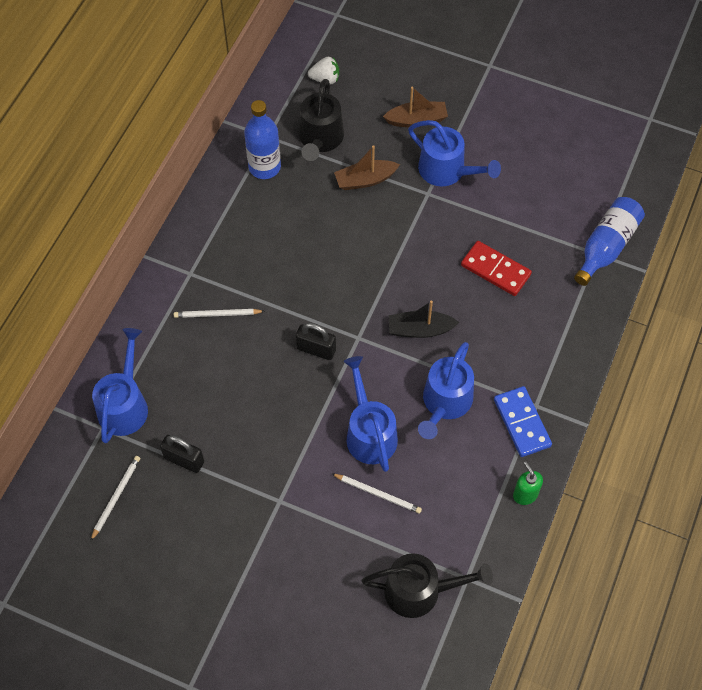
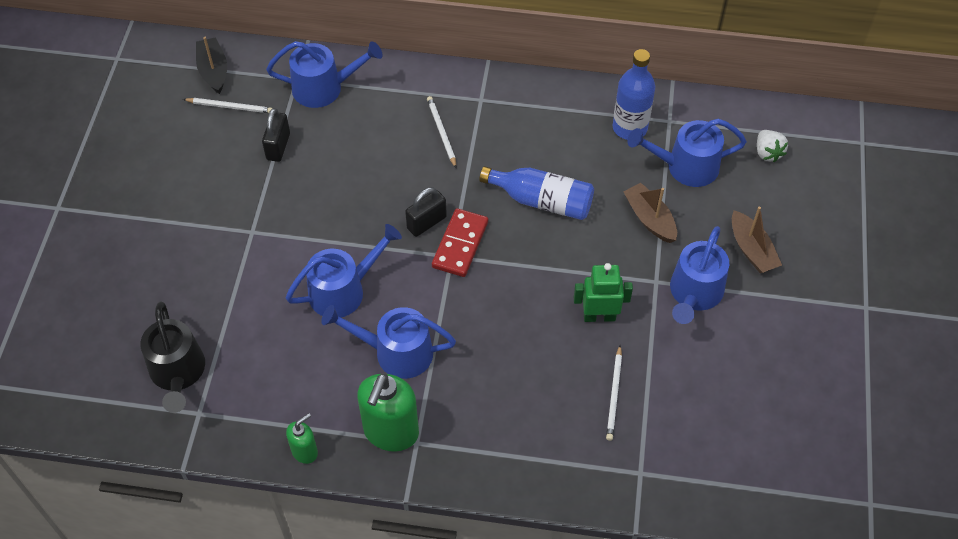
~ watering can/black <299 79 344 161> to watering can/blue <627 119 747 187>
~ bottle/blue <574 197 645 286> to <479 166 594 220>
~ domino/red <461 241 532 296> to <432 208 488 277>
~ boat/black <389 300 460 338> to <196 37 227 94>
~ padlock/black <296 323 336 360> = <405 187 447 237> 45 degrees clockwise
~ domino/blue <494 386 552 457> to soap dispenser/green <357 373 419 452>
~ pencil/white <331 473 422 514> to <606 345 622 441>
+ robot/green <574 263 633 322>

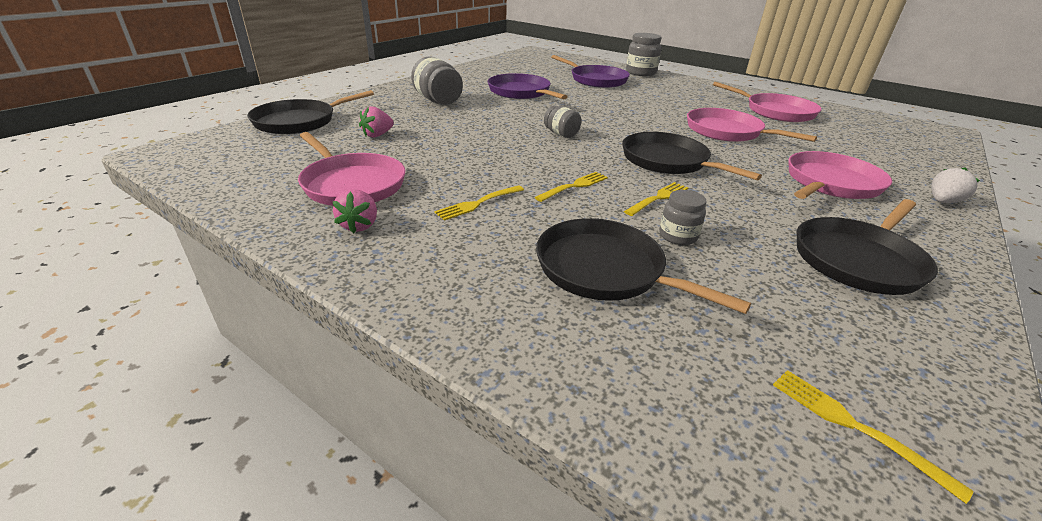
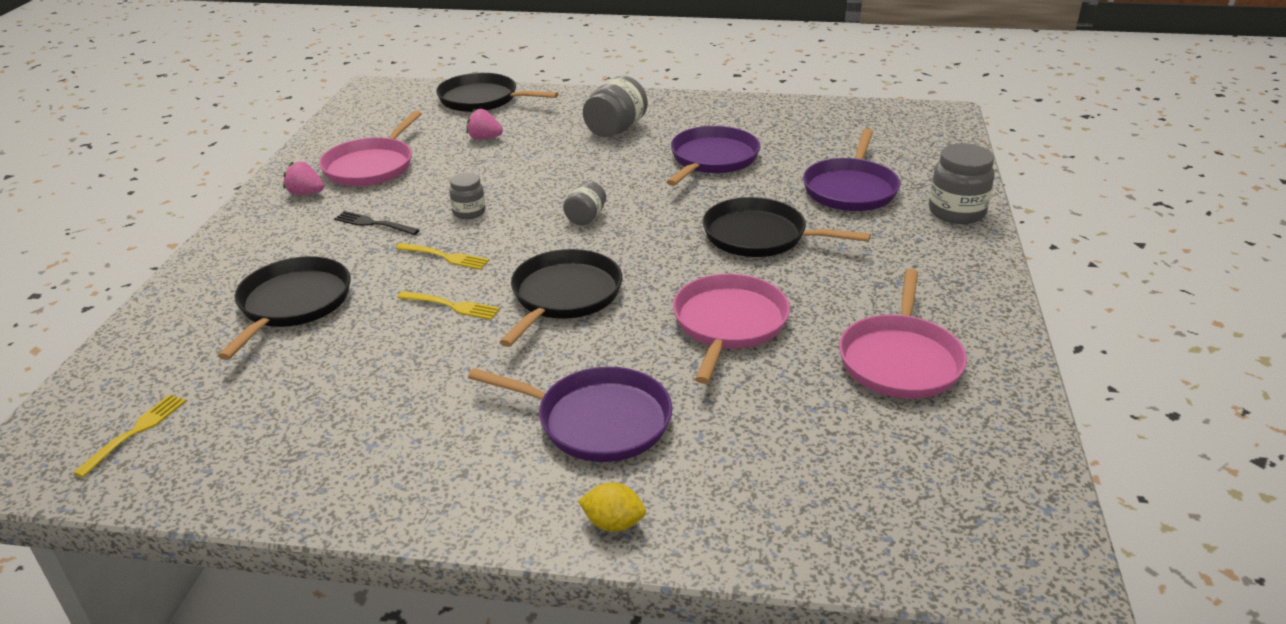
~ pan/pink <788 151 892 199> to pan/purple <468 367 672 462>
~ strawberry/white <931 167 980 203> to lemon/yellow <578 482 646 532>
~ fork/yellow <435 185 524 221> to fork/black <334 211 419 235>
~ strawberry/pink <332 189 377 233> = <283 162 324 195> 45 degrees clockwise
~ jar/grey <659 190 706 245> to <449 173 486 219>
~ pan/black <797 199 938 295> to <703 197 871 257>

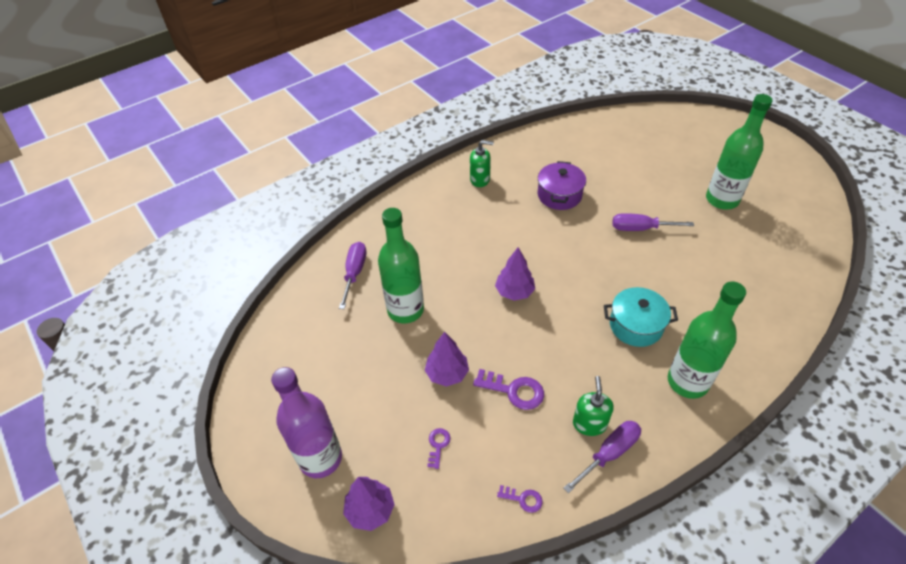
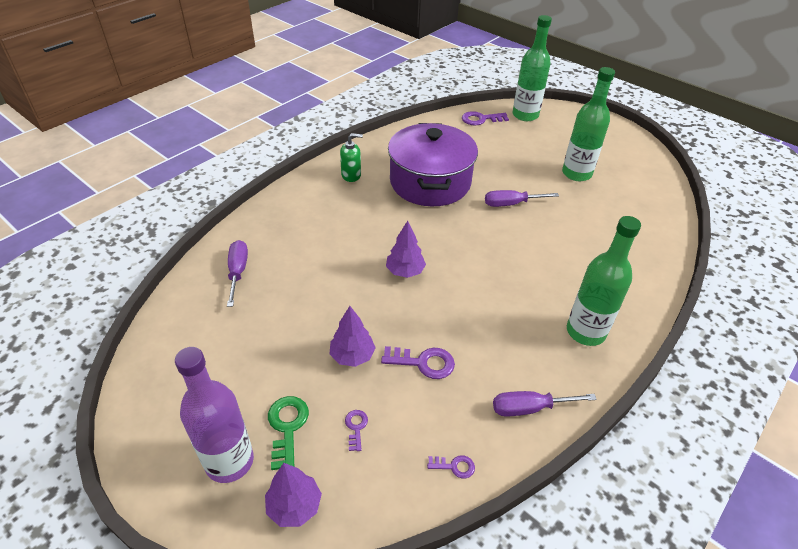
~ pot/purple <538 161 586 210> = <388 123 478 206> x1.89
~ bottle/green <378 208 424 323> to <513 15 552 121>
- pot/turquoise <604 287 678 347>
- soap dispenser/green <573 376 614 436>
~ screwdriver/purple <563 421 641 493> = <493 391 597 417> 135 degrees counterclockwise
+ key/purple <462 111 509 126>
+ key/green <268 396 309 470>

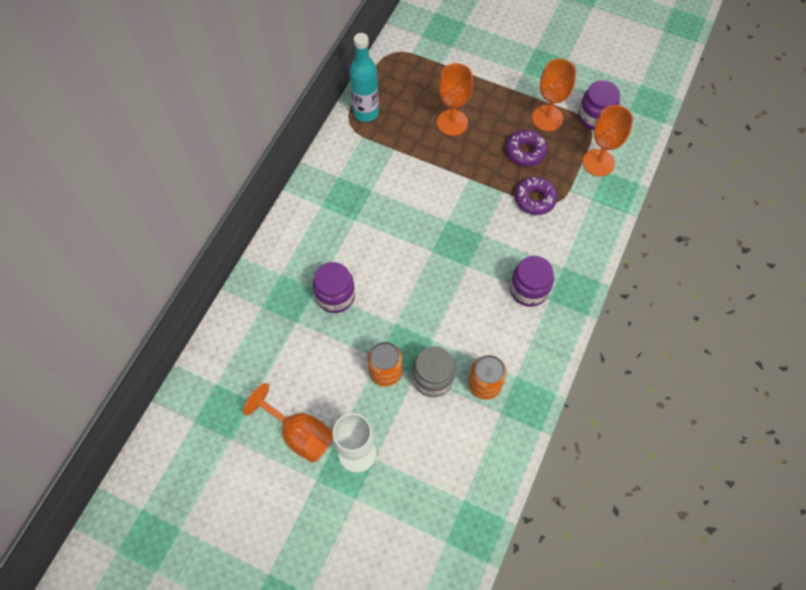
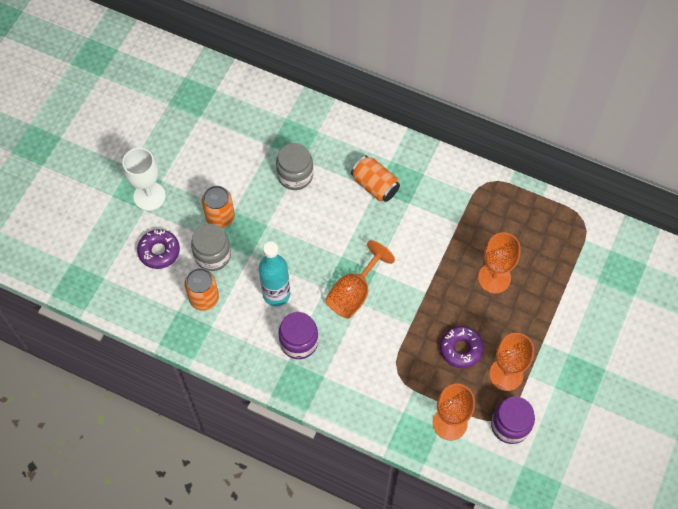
~ bottle/turquoise <350 33 379 122> to <259 241 290 306>
~ donut/purple <515 177 558 215> to <137 229 180 269>
~ jar/purple <313 262 355 313> to jar/grey <276 143 313 190>
~ goblet/orange <243 383 333 463> to <325 240 395 319>
+ can/orange <351 156 400 202>

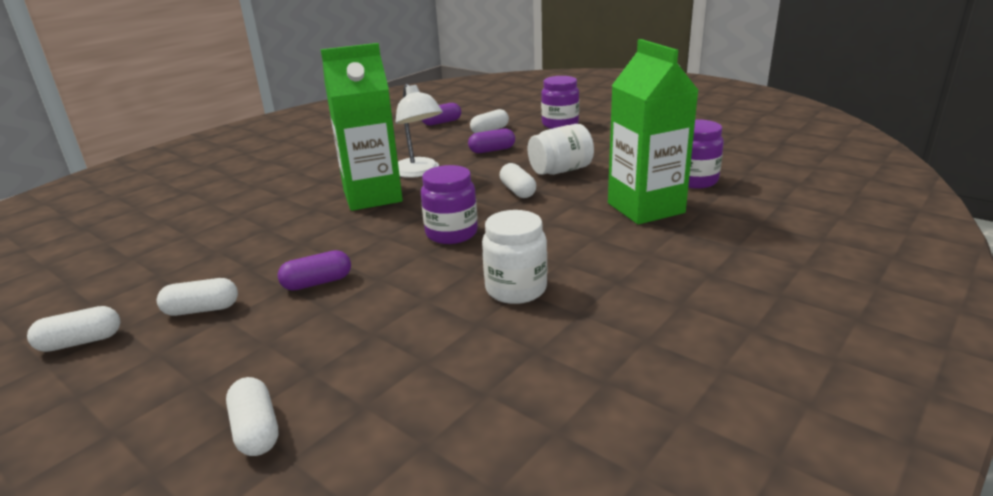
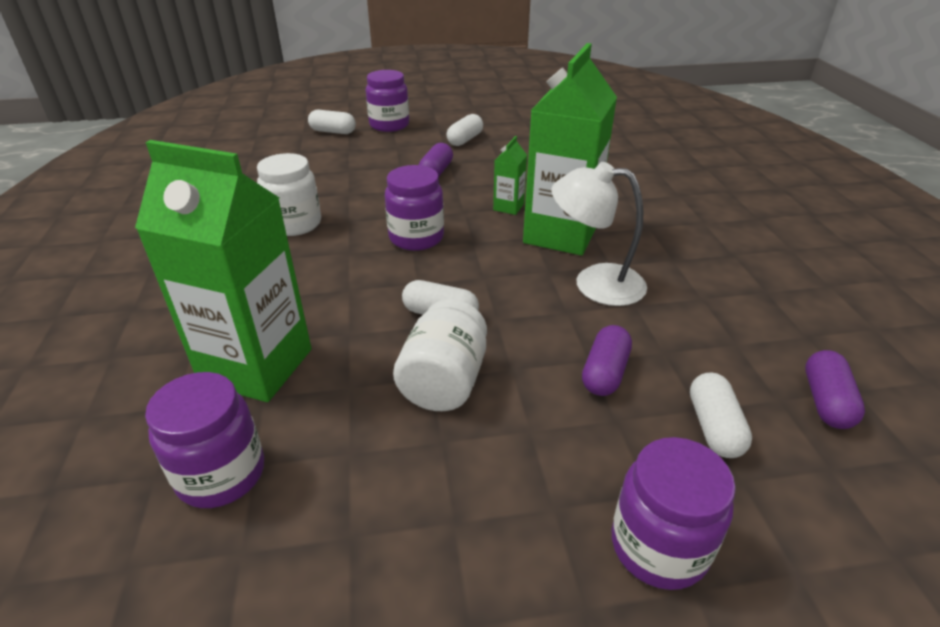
- capsule/white <27 306 120 352>
+ jar/purple <366 70 409 132>
+ carton/green <493 136 527 215>

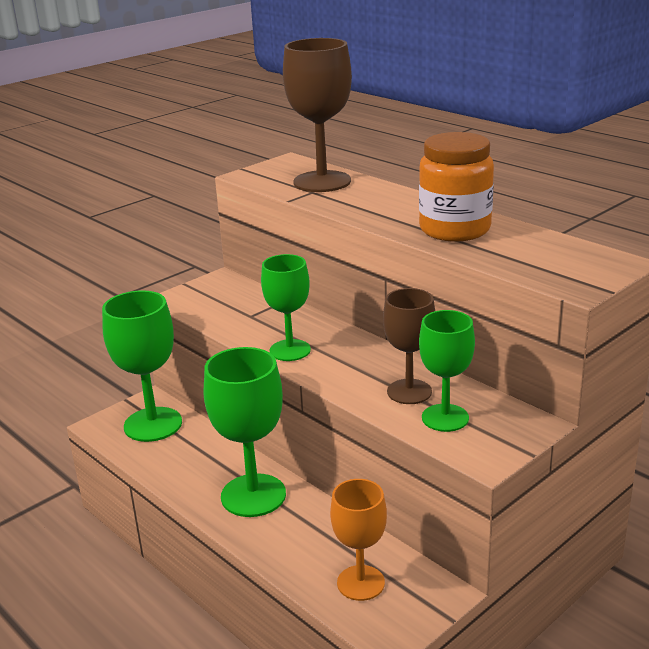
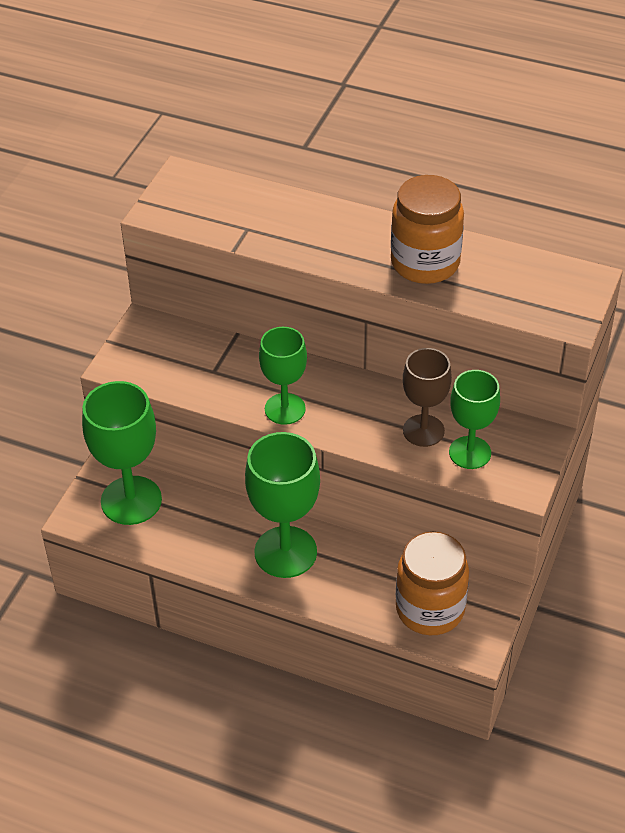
- goblet/brown <283 38 352 192>
~ goblet/orange <330 479 387 601> to jar/orange <396 532 469 635>

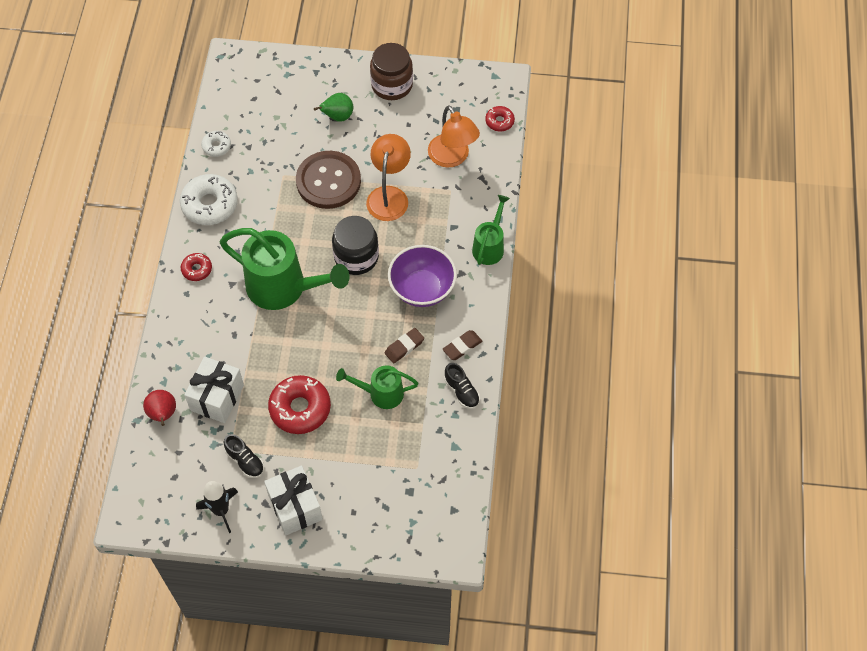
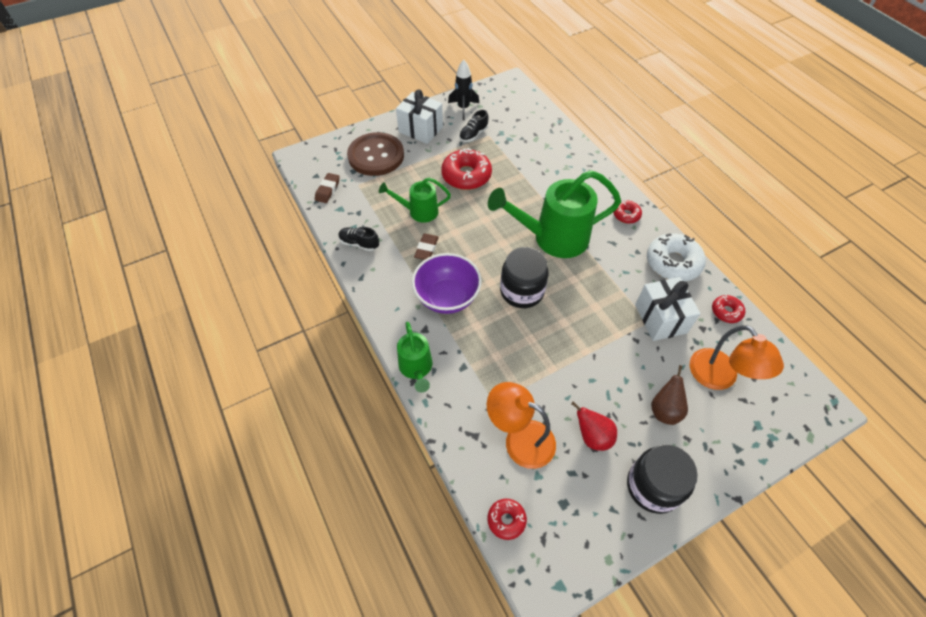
~ jar/brown <370 43 413 100> to jar/black <627 445 698 514>
~ pear/green <314 93 353 122> to pear/brown <651 365 688 425>
~ donut/white <201 131 231 157> to donut/red <712 295 745 323>
~ lamp/orange <366 134 411 221> to <690 325 784 390>
~ button/brown <296 151 361 209> to <347 132 404 176>
~ eraser/brown <442 330 482 360> to <315 173 340 203>
~ gift/white <184 357 244 423> to <635 277 701 341>
~ watering can/green <336 365 418 409> = <379 177 451 223> 150 degrees counterclockwise
~ pear/red <143 390 176 426> to <571 401 617 451>
~ shoe/black <224 434 264 478> = <459 110 489 142> 60 degrees counterclockwise

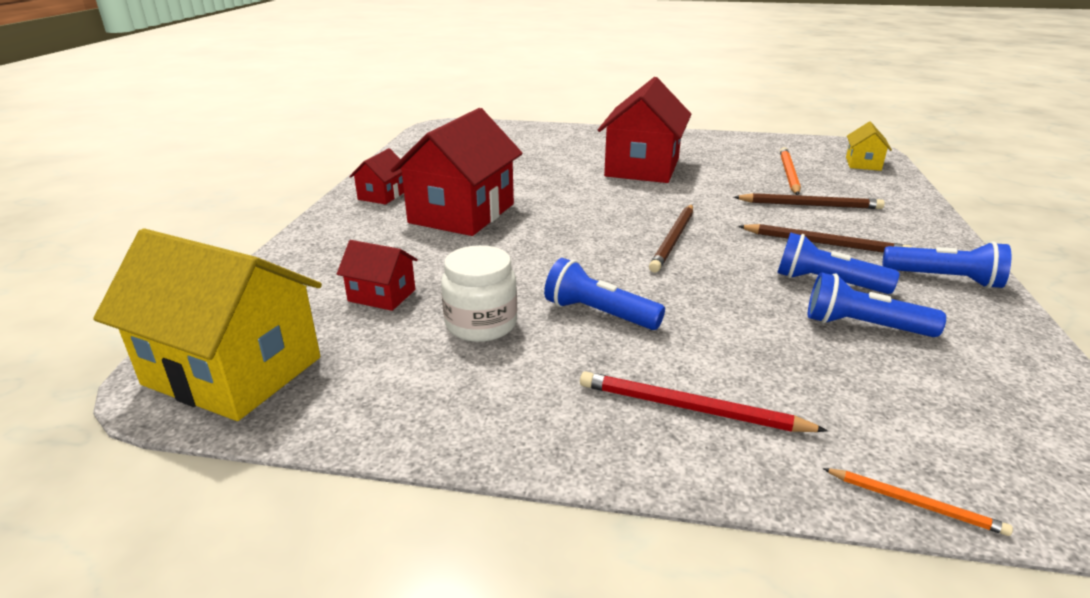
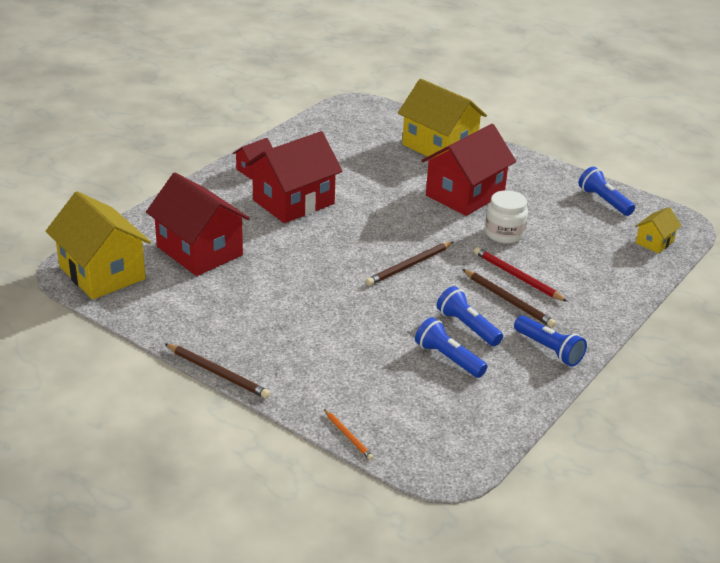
- pencil/orange <780 147 801 195>
~ pencil/brown <734 193 885 209> to <164 343 271 399>
~ house/red <337 240 418 311> = <146 173 250 276> x2.10
~ jar/white <441 245 517 342> to <485 190 528 244>
~ flashlight/blue <544 258 665 330> to <578 167 635 216>
~ pencil/red <580 371 828 432> to <474 247 568 302>
+ house/yellow <398 79 487 159>

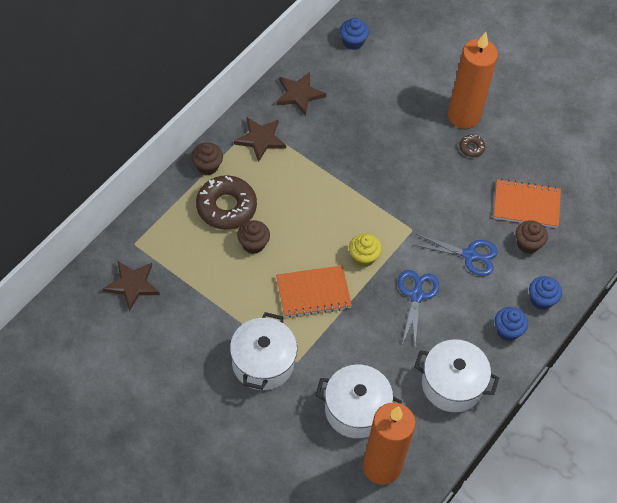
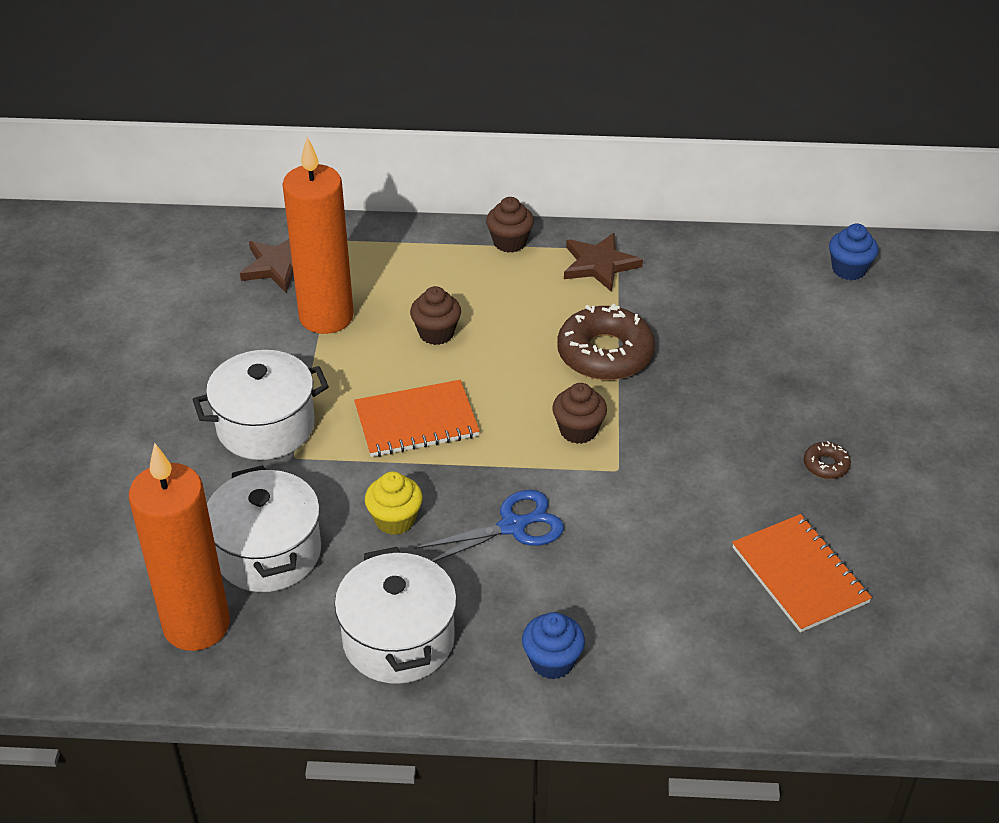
~ candle/orange <448 32 498 129> to <282 137 354 334>
- star/brown <276 72 326 116>
~ donut/brown <196 175 257 230> to <557 303 655 380>
~ cupcake/brown <516 220 548 254> to <552 383 607 444>
~ cupcake/yellow <349 233 382 267> to <365 472 423 535>
- scissors/blue <414 234 498 276>
~ notebook/orange <276 265 352 318> = <354 380 480 457> 60 degrees counterclockwise
- cupcake/blue <529 276 562 310>

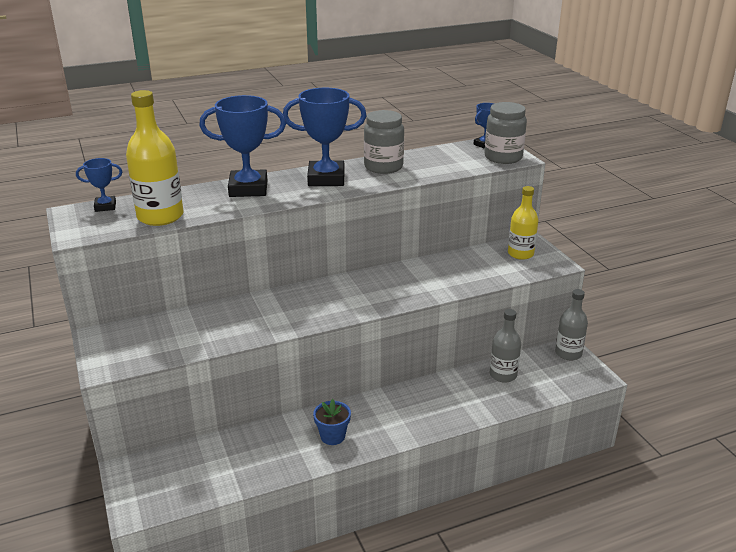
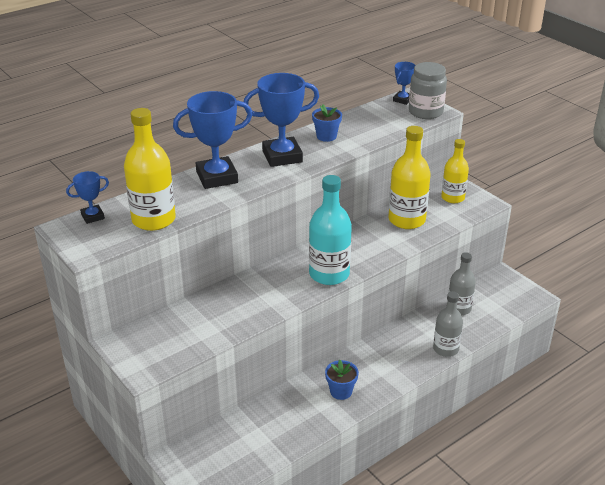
~ jar/grey <364 110 404 174> to flower pot/blue <312 104 342 142>
~ bottle/grey <555 289 588 360> to <433 291 463 357>
+ bottle/yellow <388 126 431 229>
+ bottle/turquoise <309 175 352 285>

